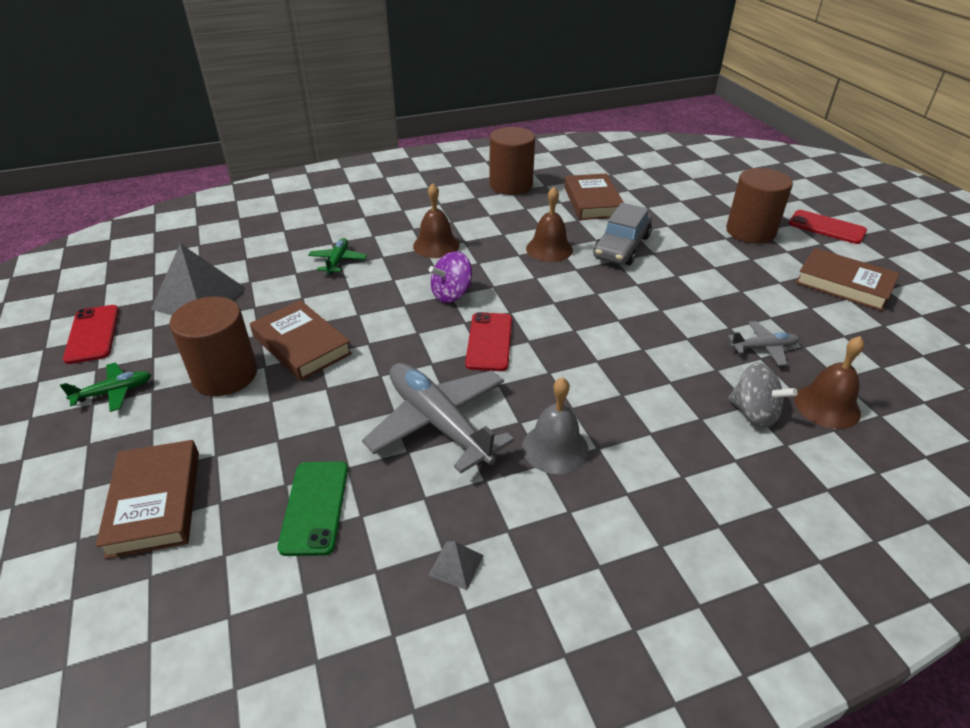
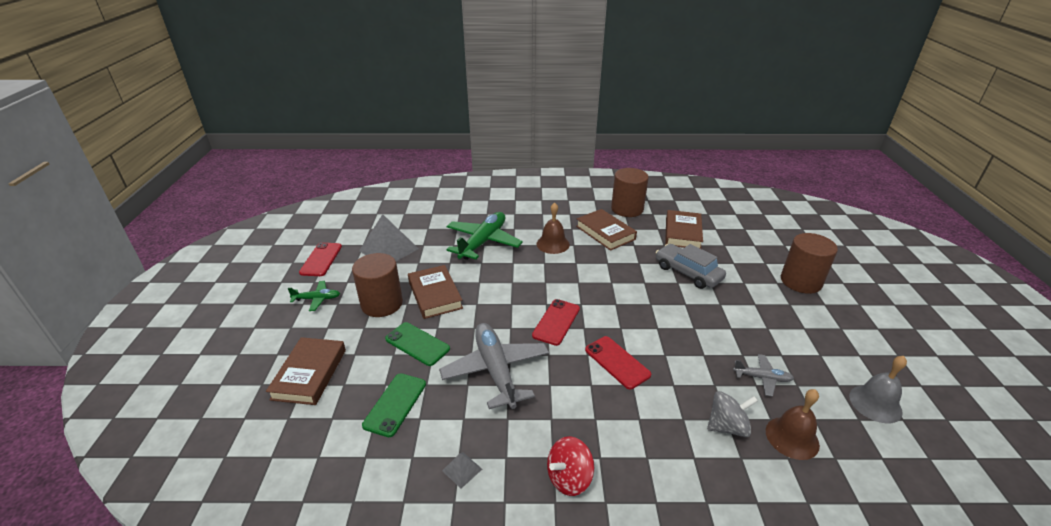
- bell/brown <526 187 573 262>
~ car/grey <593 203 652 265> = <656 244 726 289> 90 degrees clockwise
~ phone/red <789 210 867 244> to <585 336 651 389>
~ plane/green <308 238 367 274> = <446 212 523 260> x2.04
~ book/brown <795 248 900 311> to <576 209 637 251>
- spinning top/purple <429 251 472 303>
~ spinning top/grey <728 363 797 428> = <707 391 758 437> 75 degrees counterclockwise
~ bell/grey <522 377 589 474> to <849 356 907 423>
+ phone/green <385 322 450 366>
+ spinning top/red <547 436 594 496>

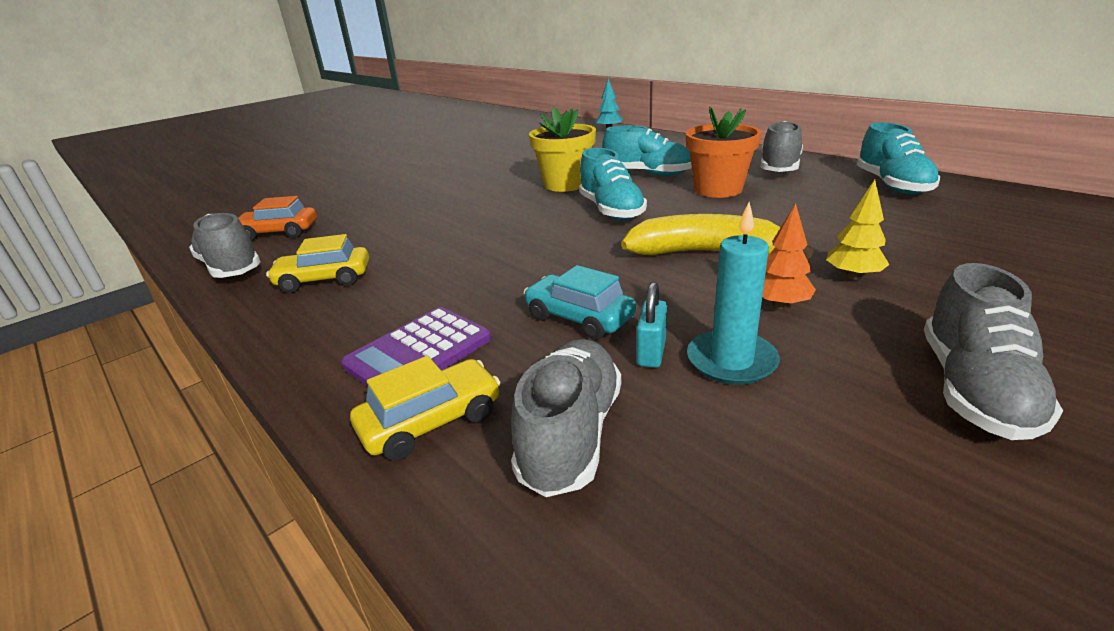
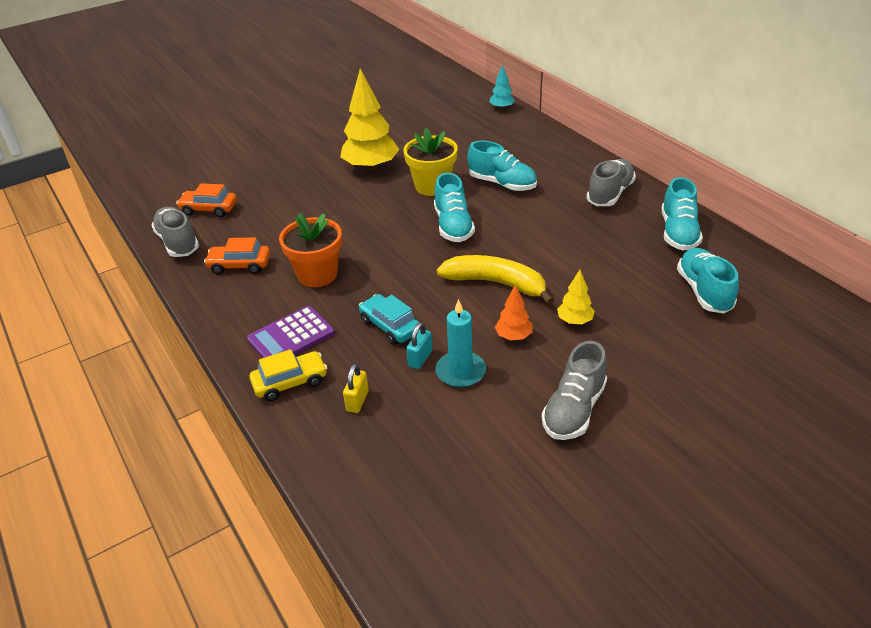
~ flower pot/orange <686 107 762 198> to <279 213 342 287>
~ car/yellow <266 234 369 293> to car/orange <204 237 270 274>
~ shoe/grey <511 339 621 497> to padlock/yellow <343 364 369 413>
+ tree/yellow <340 69 399 171>
+ shoe/turquoise <677 248 739 313>

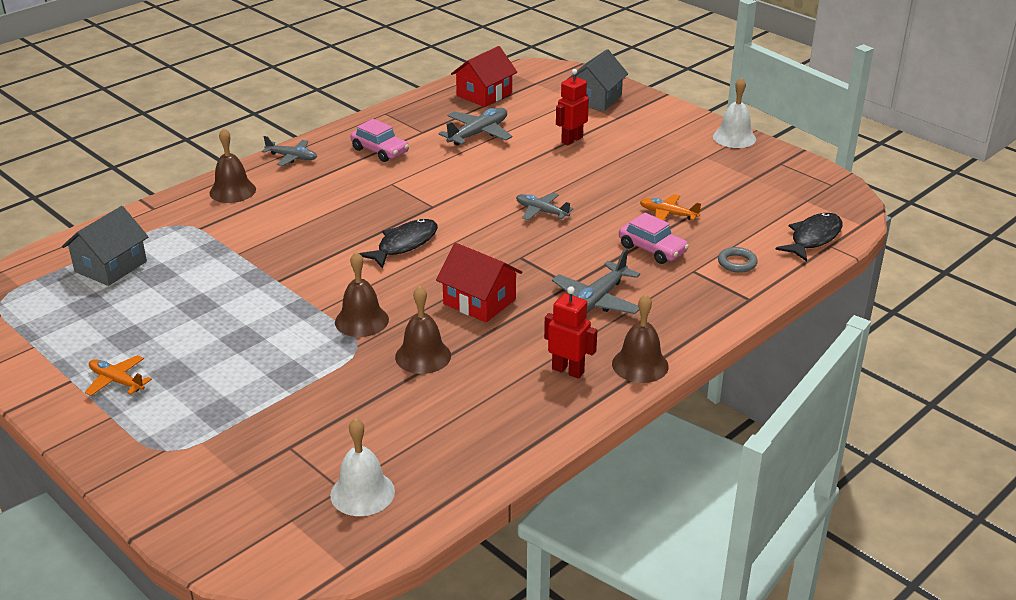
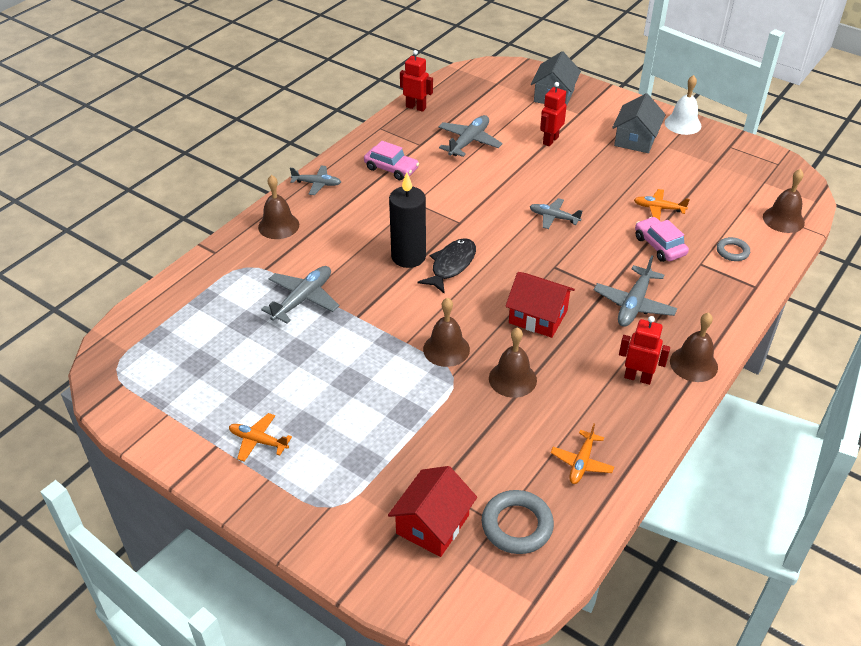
~ house/red <451 46 517 107> to <388 466 477 557>
~ house/grey <62 206 149 286> to <612 93 666 153>
~ car/pink <619 213 689 264> = <635 217 689 262> 150 degrees counterclockwise
~ fish/black <775 213 842 261> to bell/brown <763 169 805 233>
~ bell/white <330 418 395 516> to ring/grey <482 490 554 554>
+ robot/red <400 50 433 112>
+ candle/black <389 172 426 268>
+ plane/grey <261 266 339 324>
+ plane/orange <551 424 614 484>

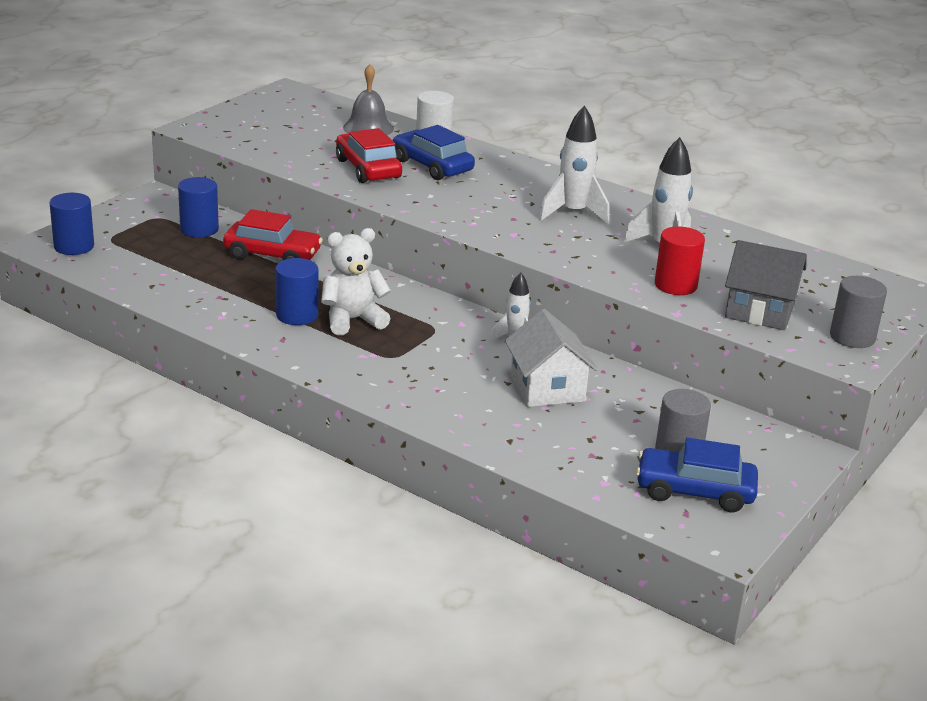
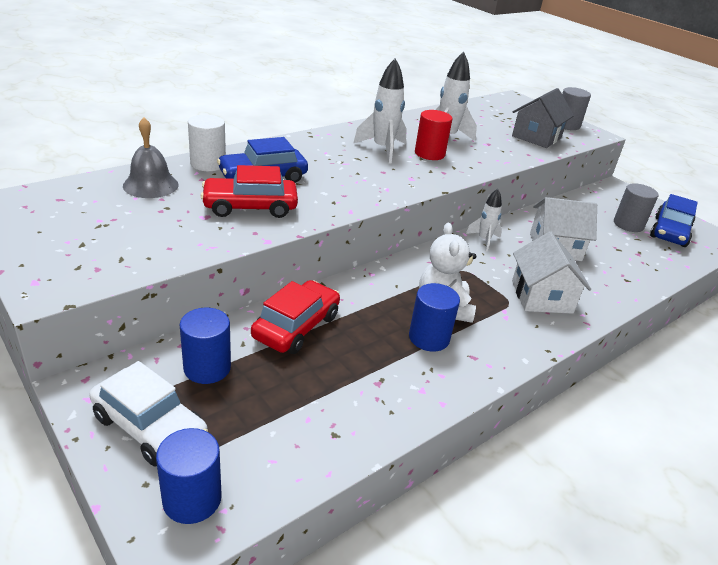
~ cylinder/red <655 226 705 295> to <415 110 452 160>
+ house/white <512 232 591 314>
+ car/white <89 361 208 467>

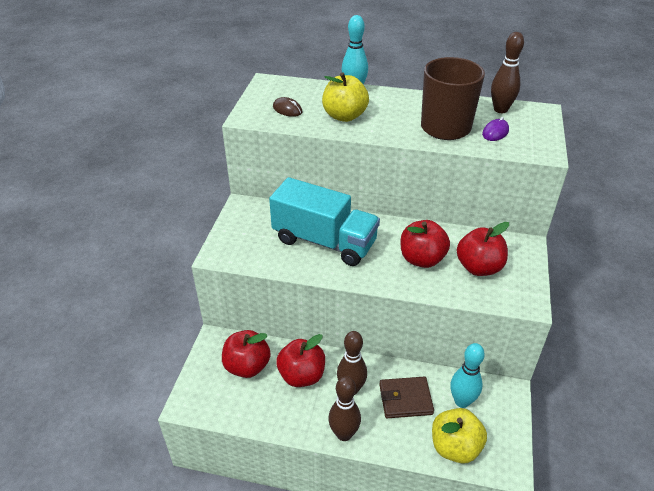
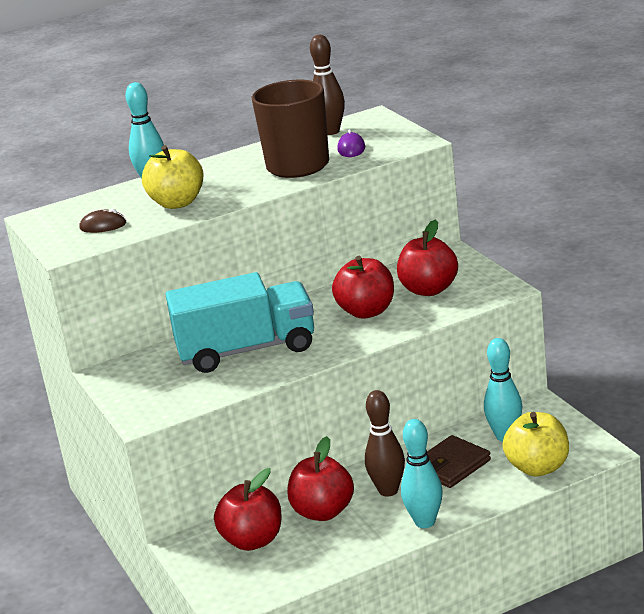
~ bowling pin/brown <328 376 361 441> to bowling pin/turquoise <401 419 443 528>

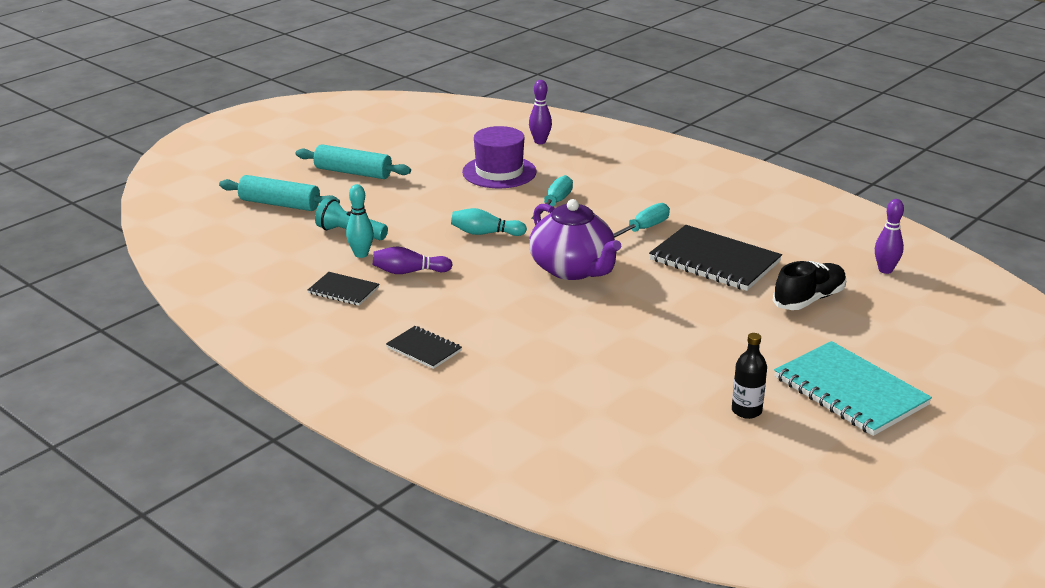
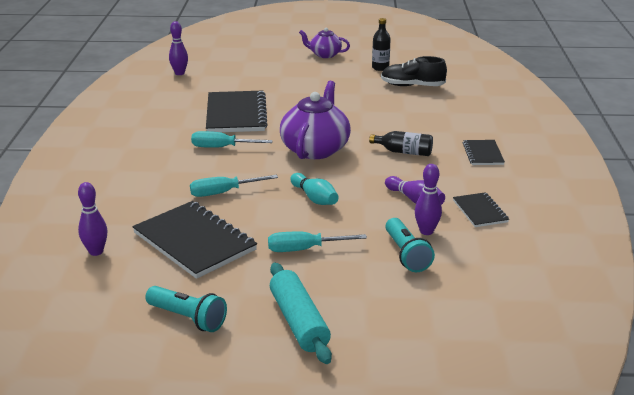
~ hat/purple <462 126 537 188> to notebook/black <132 201 257 279>
- rolling pin/turquoise <219 175 340 211>
~ bowling pin/turquoise <346 184 374 258> to bowling pin/purple <415 164 442 235>
~ shoe/black <773 261 846 310> to <381 56 447 86>
~ notebook/turquoise <774 341 932 436> to teapot/purple <299 27 350 58>
+ bottle/black <369 131 433 156>
+ screwdriver/turquoise <268 231 367 252>
+ flashlight/turquoise <145 286 227 332>

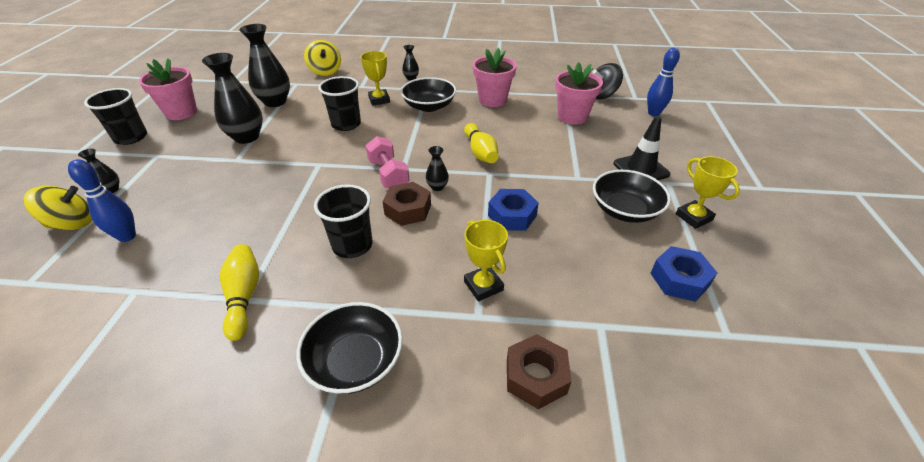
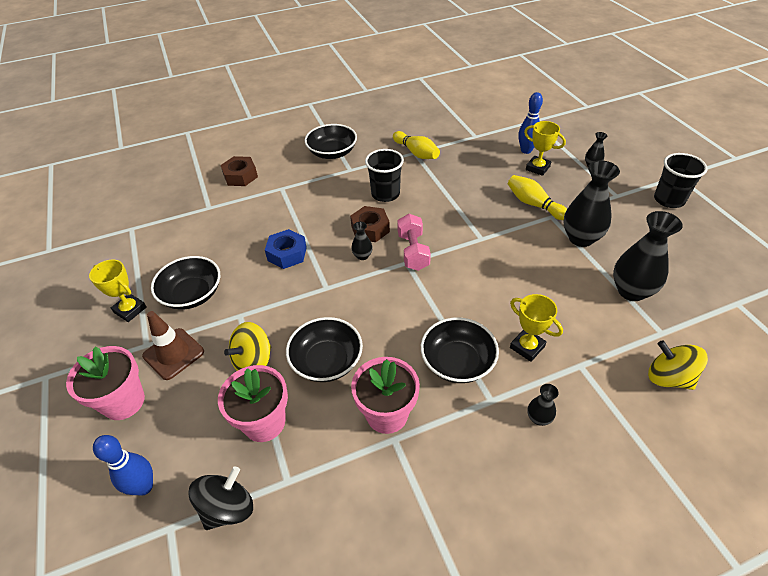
~ flower pot/pink <139 58 197 120> to <66 346 145 420>
- cup/black <318 76 361 131>
~ traffic cone/black <614 116 670 180> to traffic cone/brown <142 311 204 380>
~ bowling pin/yellow <464 123 498 163> to <508 175 567 220>
~ dumbbell/pink <365 136 410 188> = <397 214 431 271> 45 degrees clockwise
~ spinning top/yellow <24 186 92 230> to <224 322 271 371>
~ trophy/yellow <464 220 508 301> to <524 121 566 176>
- nut/blue <651 246 717 302>
+ bowl/black <286 317 363 382>

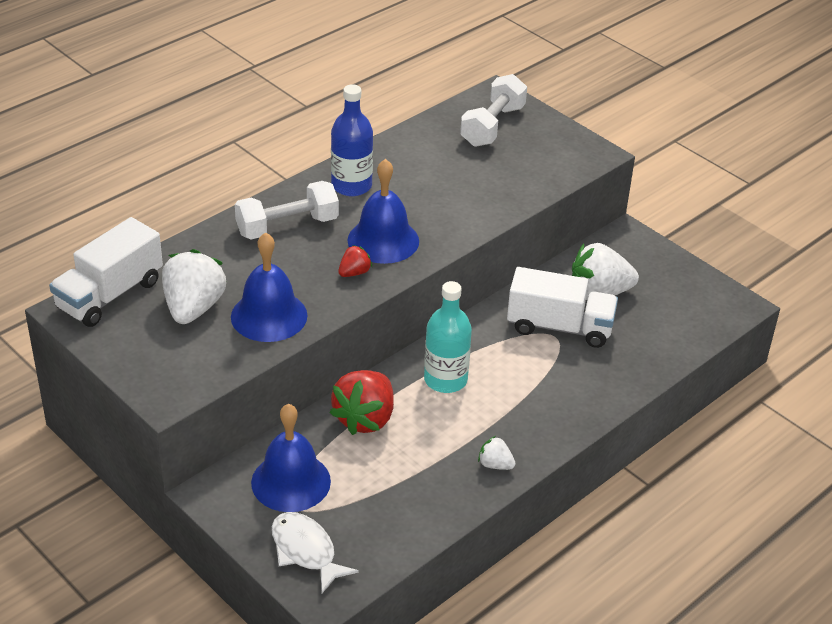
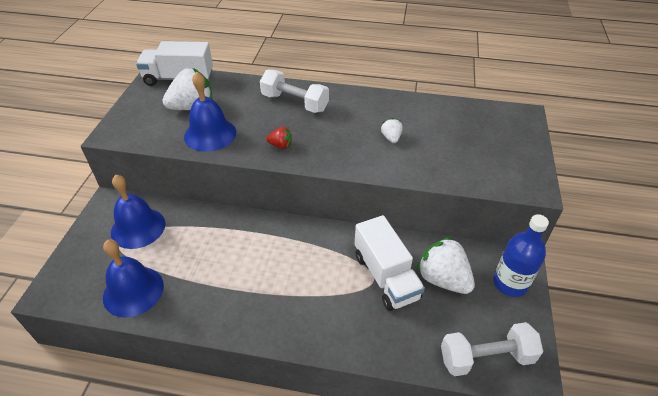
~ dumbbell/white <460 74 527 147> to <441 322 543 376>
~ bottle/blue <331 84 373 196> to <493 214 549 297>
~ bell/blue <347 159 419 264> to <103 239 164 318>
- bottle/turquoise <424 281 472 393>
- strawberry/red <329 370 394 435>
~ strawberry/white <478 436 516 470> to <381 118 403 143>
- fish/white <272 512 359 593>

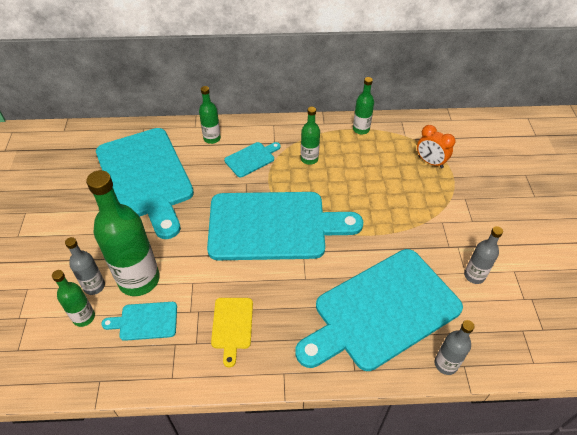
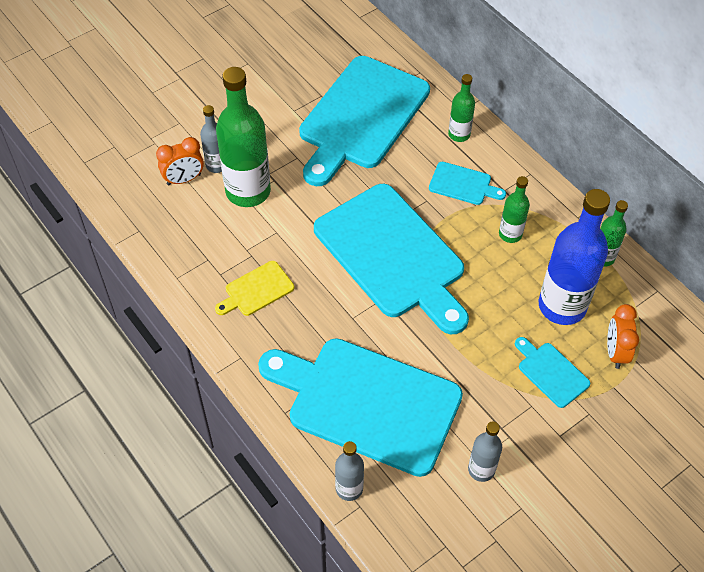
~ bottle/green <52 270 95 327> to clock/orange <156 137 204 185>
~ cutting board/turquoise <101 302 177 341> to <515 337 590 408>
+ bottle/blue <539 189 610 325>

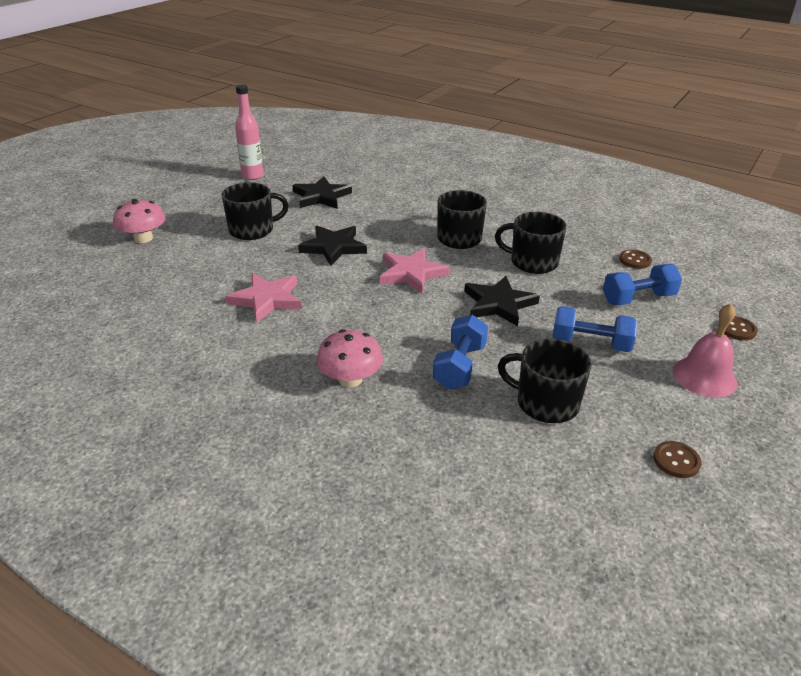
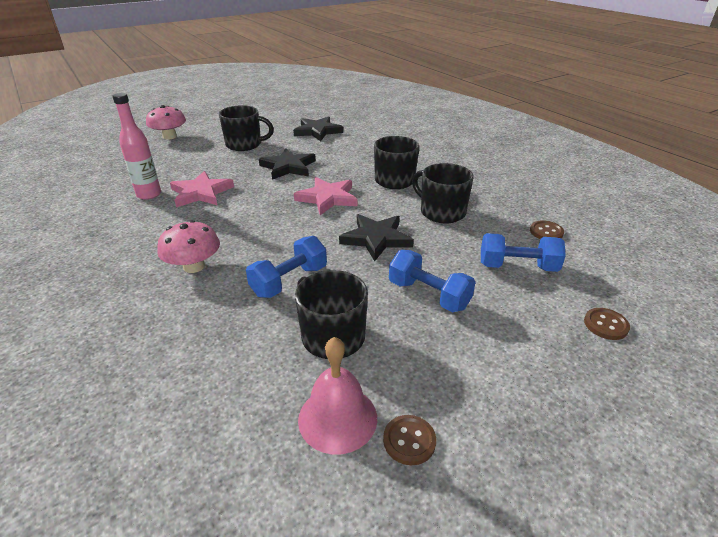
~ bottle/pink <235 85 264 180> to <112 93 161 200>
~ bell/pink <673 303 737 398> to <298 337 377 454>

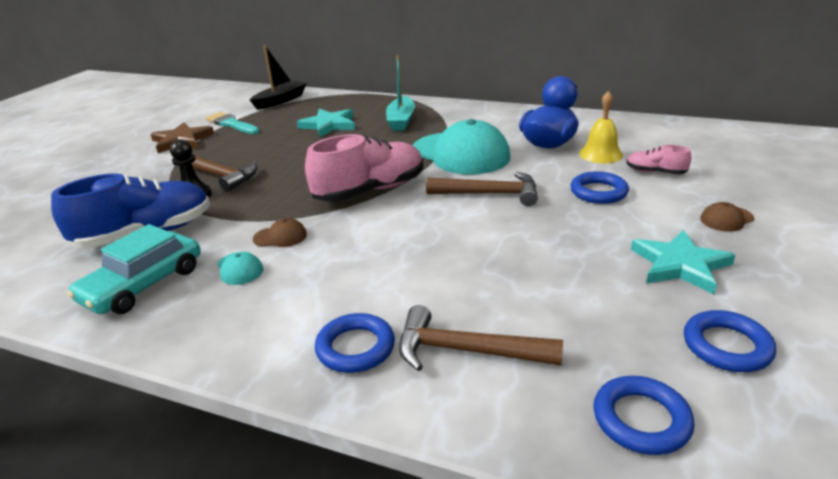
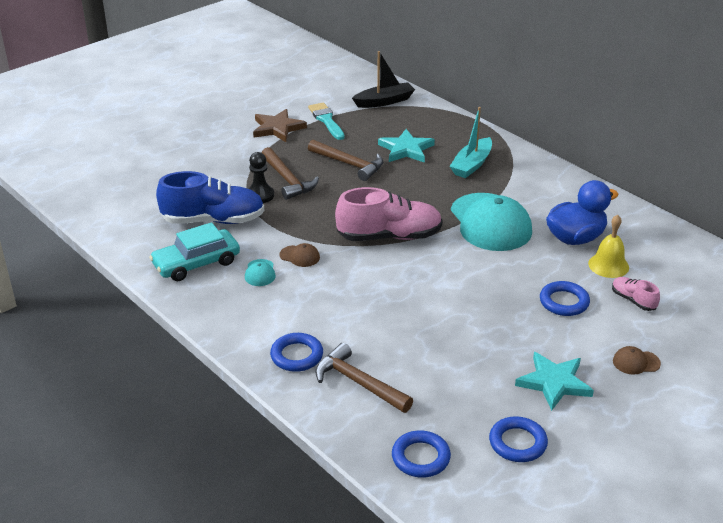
~ hammer/brown <426 172 538 206> to <308 139 383 181>

